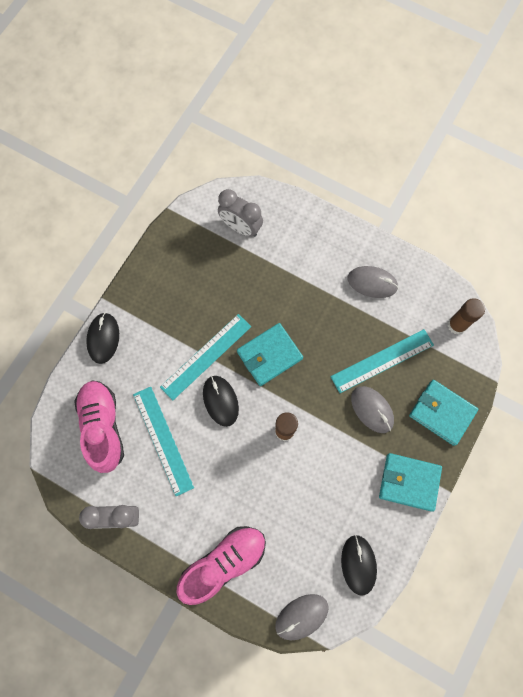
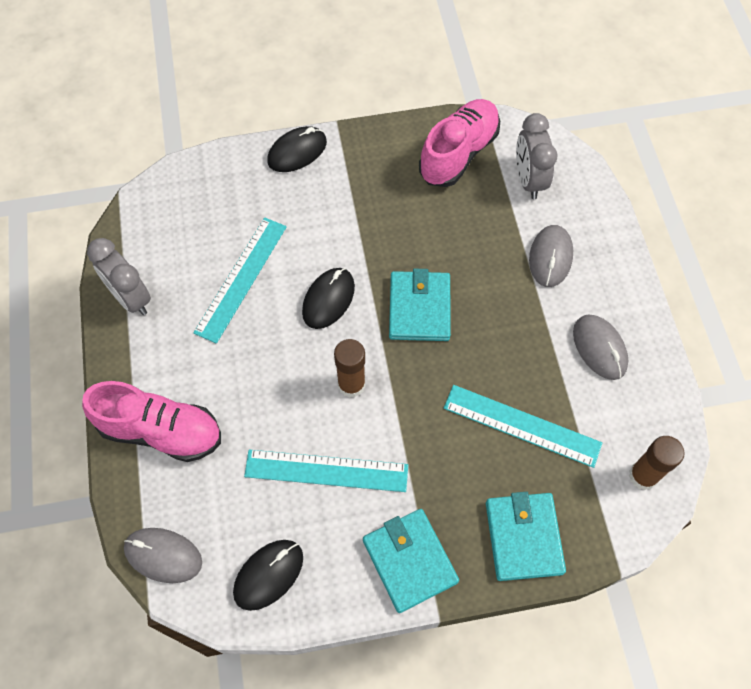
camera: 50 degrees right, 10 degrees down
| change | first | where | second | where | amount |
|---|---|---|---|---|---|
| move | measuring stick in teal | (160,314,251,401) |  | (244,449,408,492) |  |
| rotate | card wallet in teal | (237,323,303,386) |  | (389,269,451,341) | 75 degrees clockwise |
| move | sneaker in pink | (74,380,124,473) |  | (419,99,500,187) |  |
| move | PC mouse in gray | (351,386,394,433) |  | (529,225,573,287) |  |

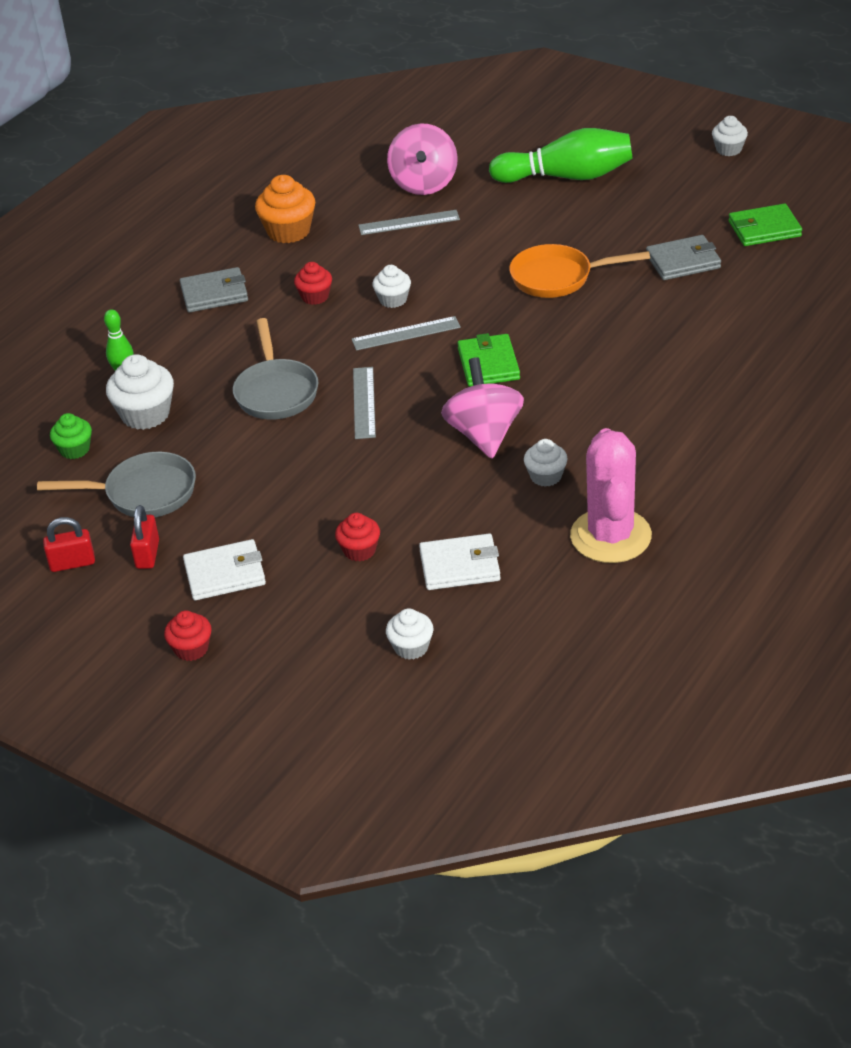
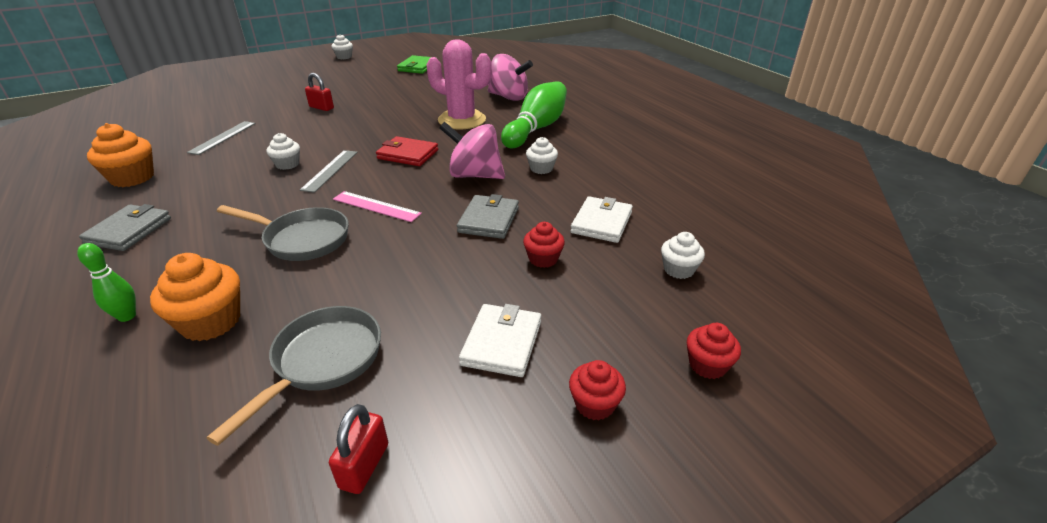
camera: 65 degrees left, 5 degrees down
| change | first | where | second | where | amount |
|---|---|---|---|---|---|
| recolor | muffin in pure white | (106,354,174,430) | muffin in orange | (150,253,240,341) |  |
| move | padlock in crimson | (130,505,159,569) |  | (305,73,334,111) |  |
| recolor | measuring stick in gray | (353,367,376,439) | measuring stick in pink | (333,191,422,222) |  |
| recolor | card wallet in emerald | (457,333,520,387) | card wallet in crimson | (376,136,438,166) |  |
| move | cactus in pink | (570,428,652,563) |  | (427,39,492,130) |  |
| move | card wallet in gray | (646,235,721,280) |  | (457,194,519,239) |  |
| move | spinning top in pink | (387,123,458,195) |  | (488,54,533,101) |  |
| move | skittle in emerald | (489,128,633,183) |  | (501,81,567,148) |  |
| move | muffin in crimson | (294,262,332,305) |  | (687,323,741,379) |  |
| delete | muffin in emerald | (50,413,92,459) |  |  |  |
| delete | frying pan in orange | (509,244,650,298) |  |  |  |

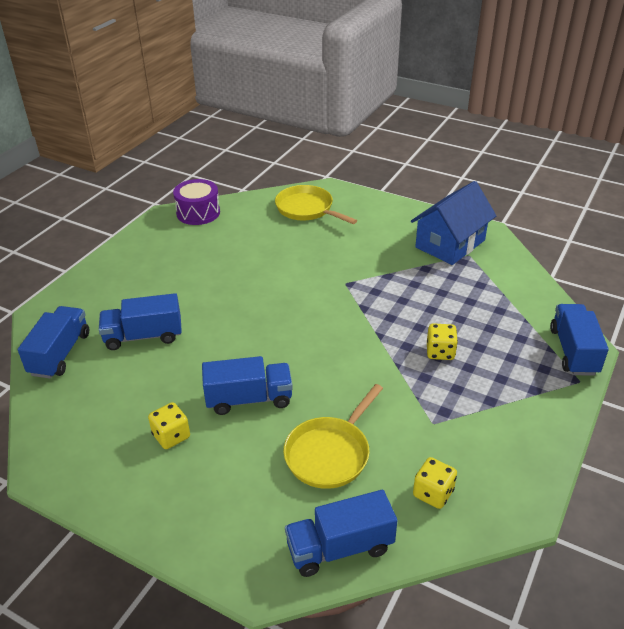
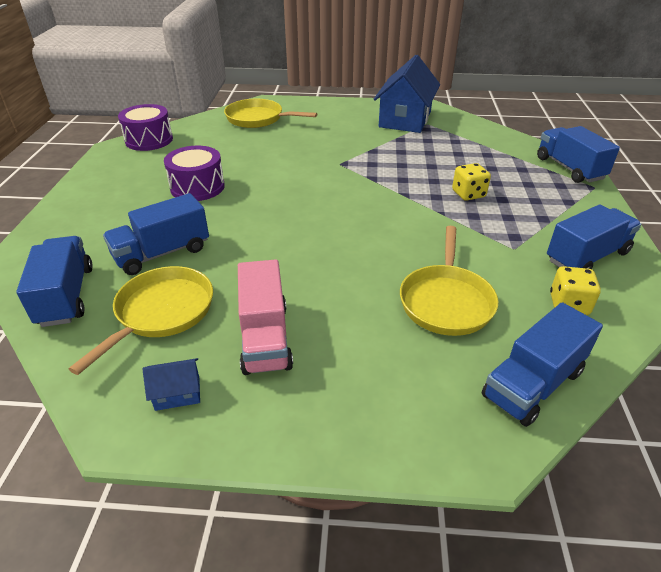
camera: 25 degrees left, 0 degrees up
| change | first | where | second | where | amount |
|---|---|---|---|---|---|
| insert |  |  | frying pan in bright yellow | (69,266,213,375) |  |
| insert |  |  | cottage in royal blue | (143,358,200,411) |  |
| insert |  |  | drum in royal purple | (164,146,225,201) |  |
| replace | dice in bright yellow | (148,402,190,449) | truck in pink | (238,260,293,375) |  |
| move | truck in royal blue | (202,356,293,415) |  | (547,205,641,269) |  |

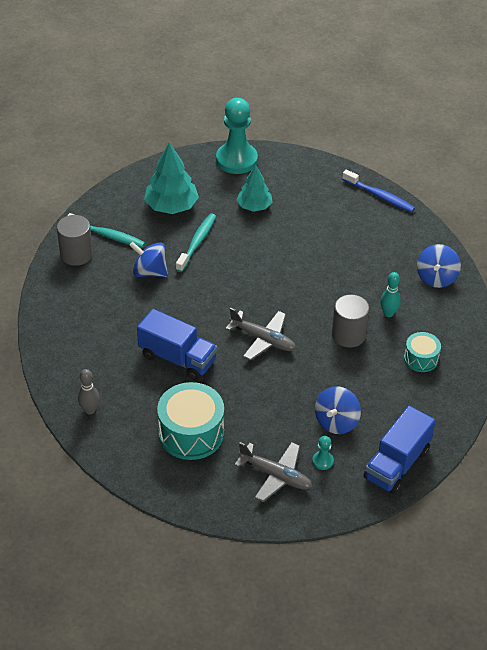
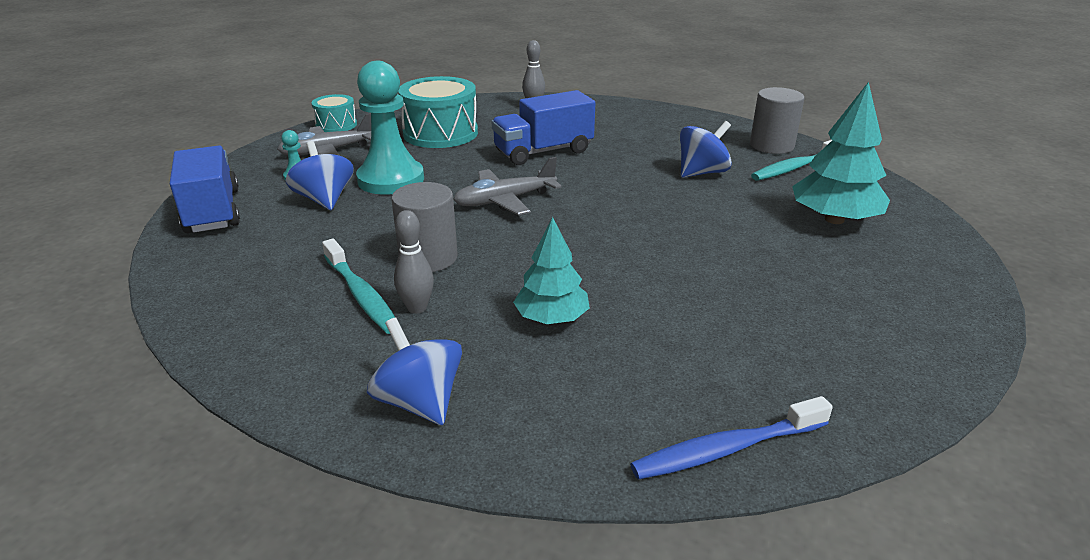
camera: 125 degrees right, 15 degrees down
| change | first | where | second | where | amount |
|---|---|---|---|---|---|
| move | drum in teal | (404,332,441,372) |  | (311,94,357,132) |  |
| move | toothbrush in teal | (176,213,216,272) |  | (322,239,395,334) |  |
| move | chess pawn in teal | (216,98,258,174) |  | (356,61,424,195) |  |
| recolor | skittle in teal | (380,272,401,317) | skittle in gray | (394,210,434,314) |  |
| move | toy tree in teal | (237,165,272,212) |  | (513,217,590,324) |  |

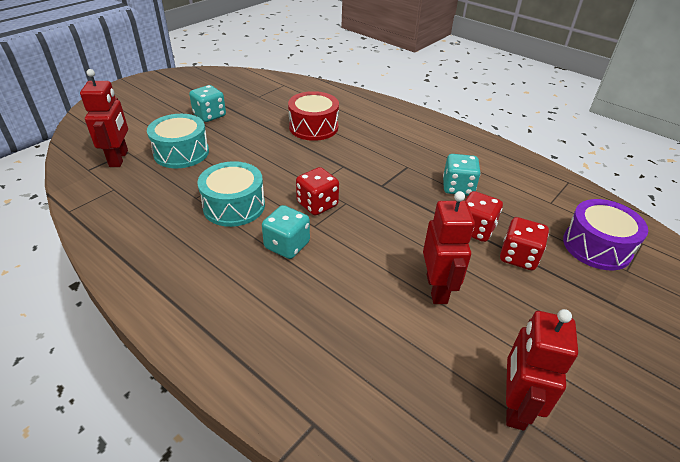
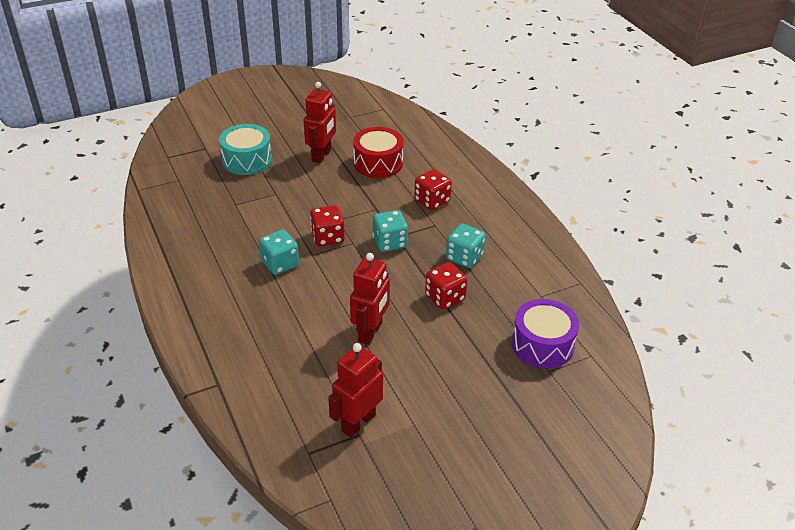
camera: 25 degrees right, 0 degrees up
| change | first | where | second | where | amount |
|---|---|---|---|---|---|
| move | robot figure in crimson | (80,69,128,167) |  | (304,82,336,163) |  |
| move | dice in teal | (189,85,226,122) |  | (372,210,408,252) |  |
| move | dice in crimson | (500,217,549,270) |  | (414,169,452,210) |  |
| delete | drum in teal | (197,161,265,227) |  |  |  |

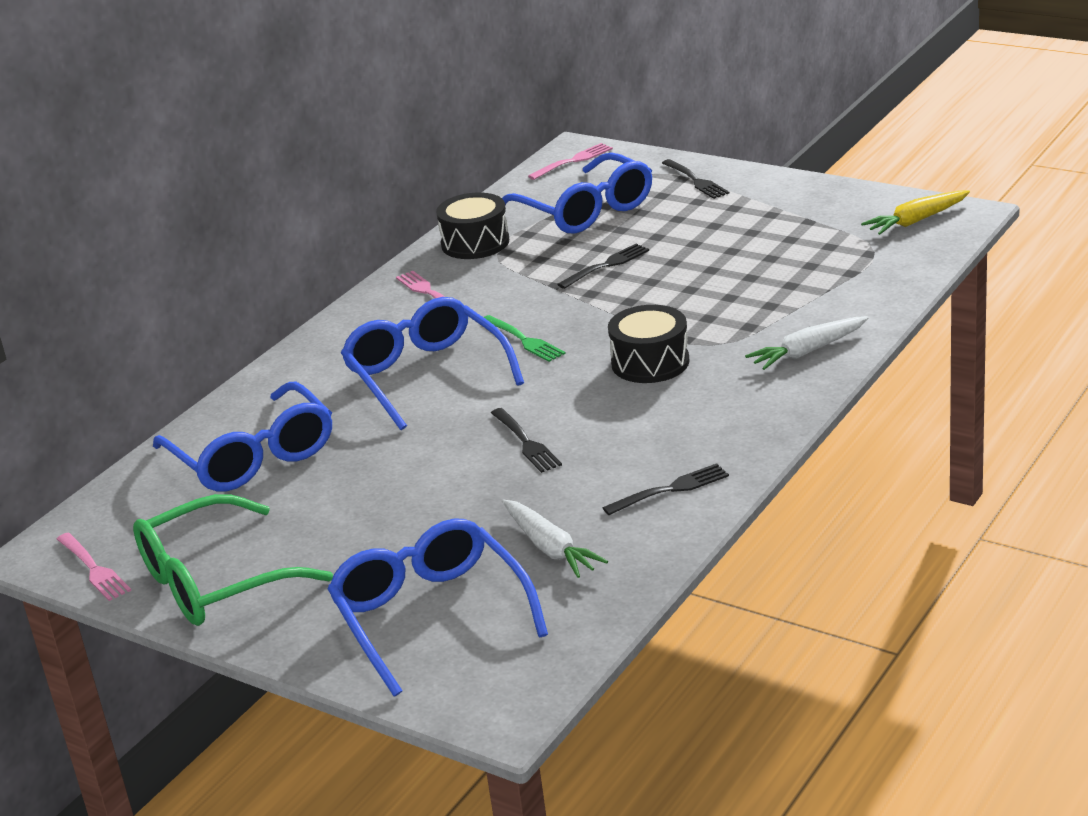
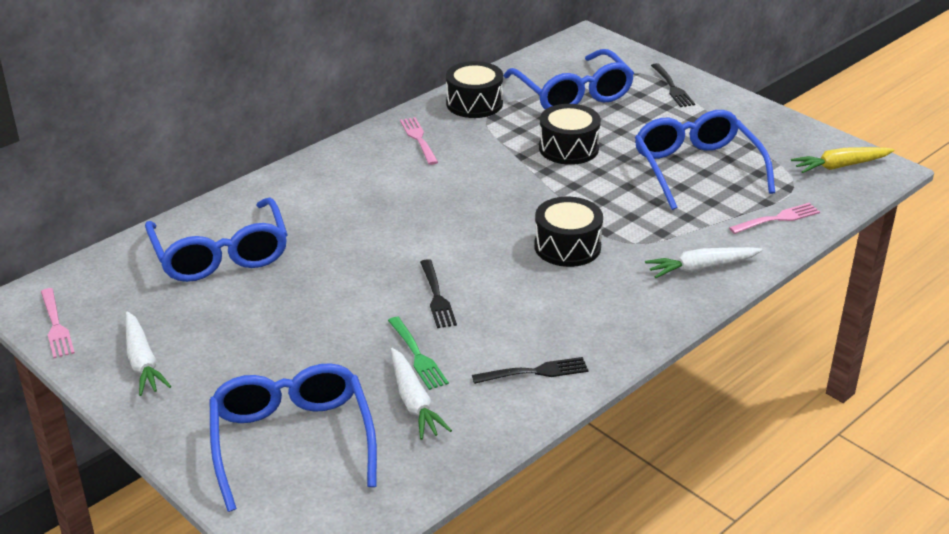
camera: 10 degrees right, 5 degrees up
| change | first | where | second | where | amount |
|---|---|---|---|---|---|
| replace | eyeglasses in emerald | (133,494,333,626) | root vegetable in pure white | (125,312,171,396) |  |
| move | dinner fork in emerald | (484,315,566,362) |  | (388,317,449,390) |  |
| replace | dinner fork in jet-black | (557,244,649,289) | drum in jet-black | (539,104,601,165) |  |
| move | eyeglasses in royal blue | (341,297,524,430) |  | (635,110,775,210) |  |
| move | dinner fork in pink | (528,143,613,180) |  | (729,203,820,234) |  |

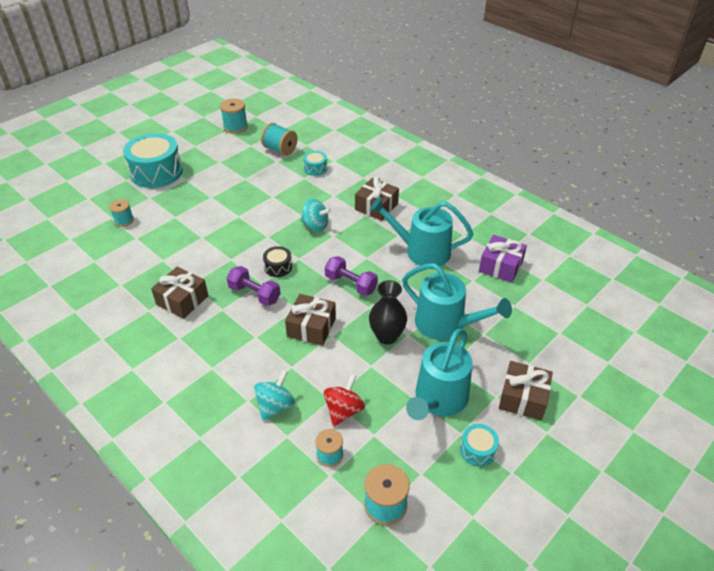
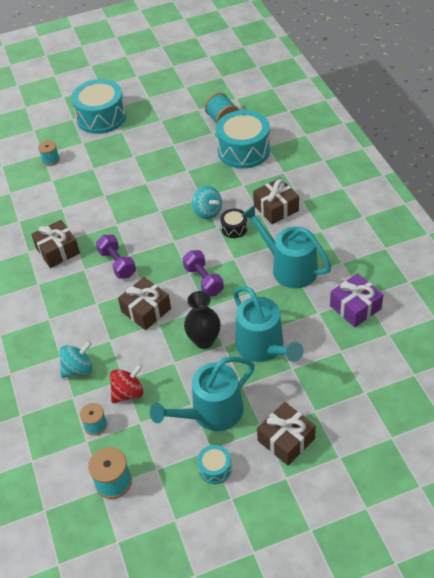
camera: 30 degrees right, 5 degrees up
| change | first | where | second | where | amount |
|---|---|---|---|---|---|
| resize | drum in teal | (303,151,327,176) |  | (216,110,270,169) | x2.17 |
| move | drum in jet-black | (263,246,292,277) |  | (220,209,248,238) |  |
| delete | reel of thread in teal | (220,99,248,134) |  |  |  |

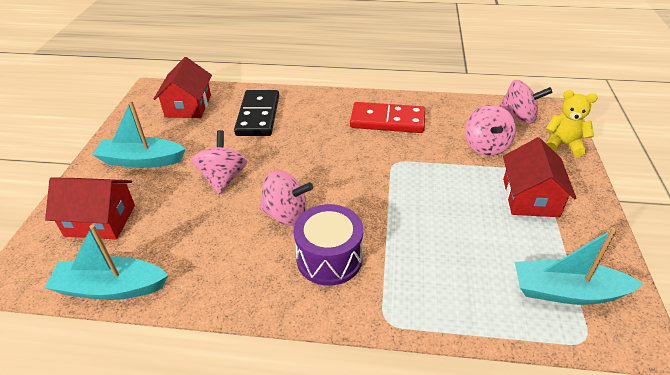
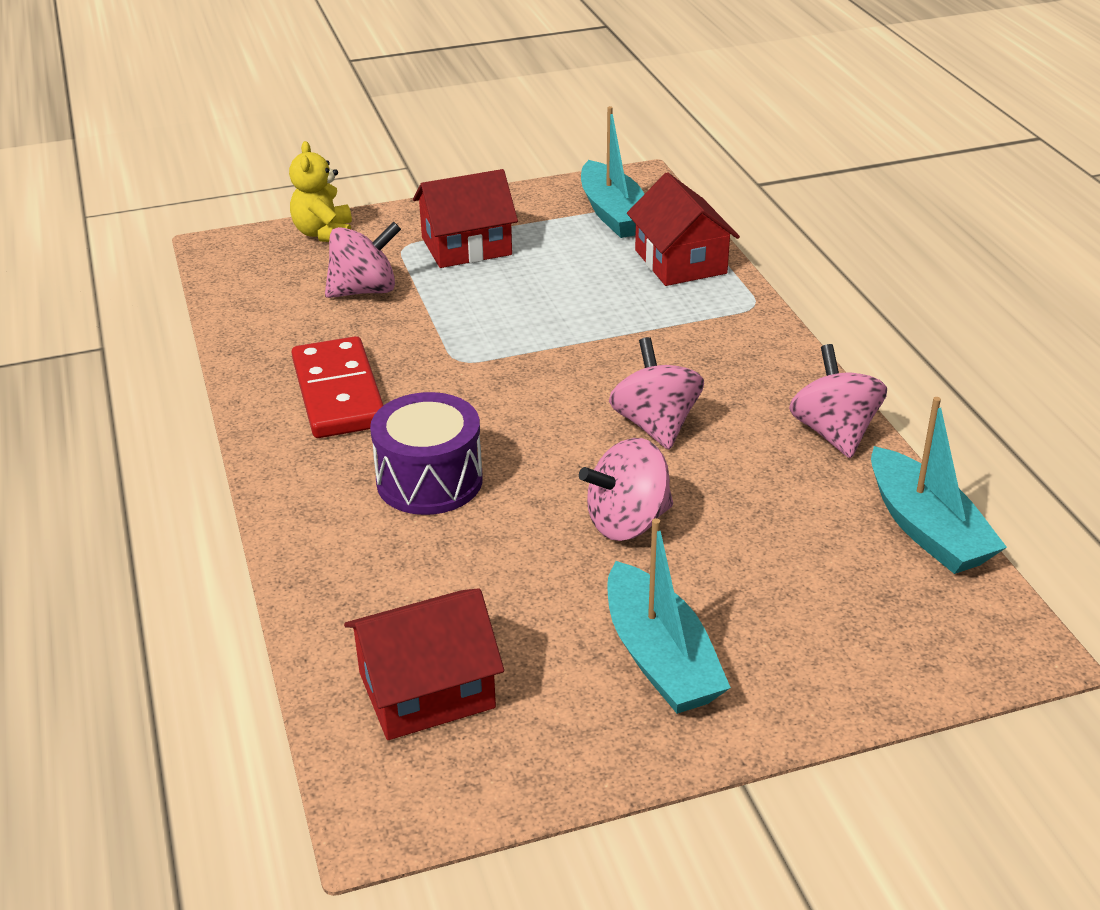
camera: 115 degrees left, 5 degrees down
| change | first | where | second | where | amount |
|---|---|---|---|---|---|
| move | drum in royal purple | (293,204,363,286) |  | (370,392,483,515) |  |
| move | cottage in crimson | (45,177,135,239) |  | (627,172,740,286) |  |
| move | spinning top in pink | (500,80,553,124) |  | (789,344,887,458) |  |
| delete | domino tile in jet-black | (234,90,279,136) |  |  |  |

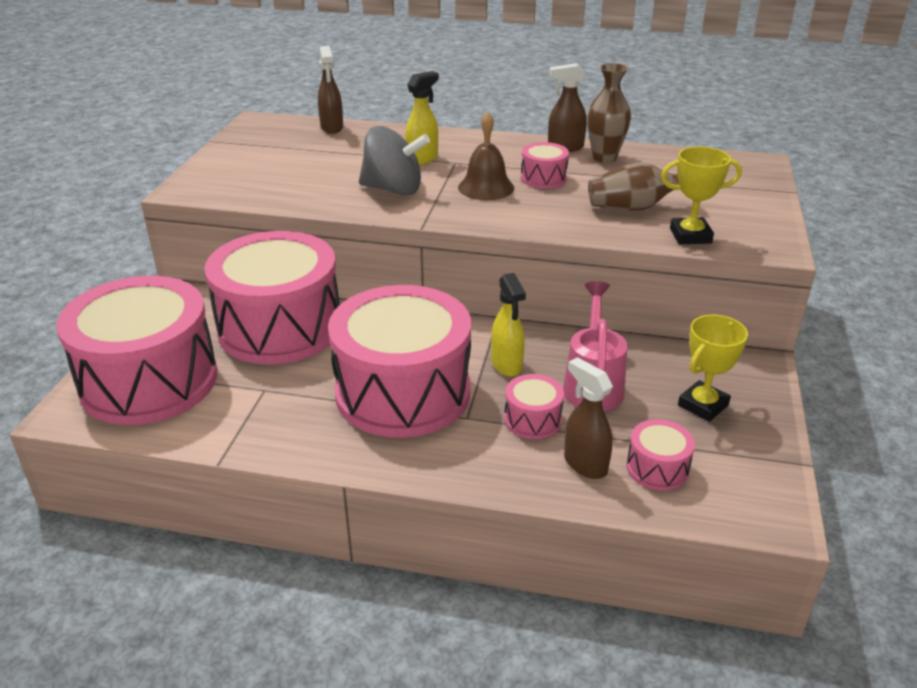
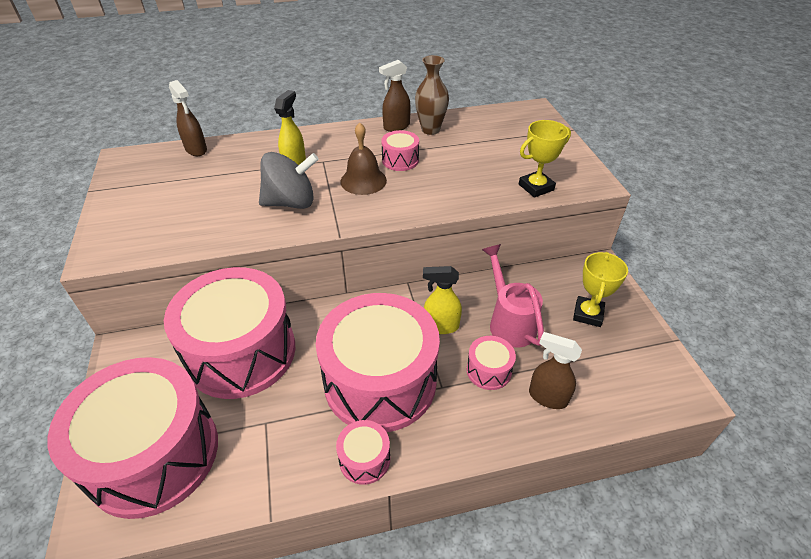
camera: 25 degrees left, 10 degrees up
| change | first | where | second | where | amount |
|---|---|---|---|---|---|
| move | drum in pink | (627,419,695,491) |  | (336,420,390,485) |  |
| rotate | sprayer in bright yellow | (491,273,526,377) |  | (423,266,462,334) | 135 degrees clockwise |
| delete | tall vase in russet | (588,162,681,211) |  |  |  |

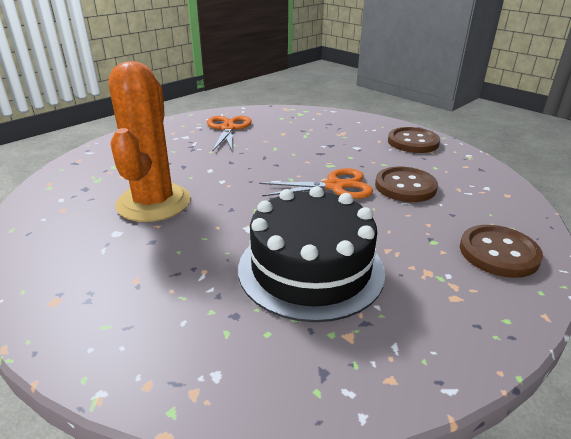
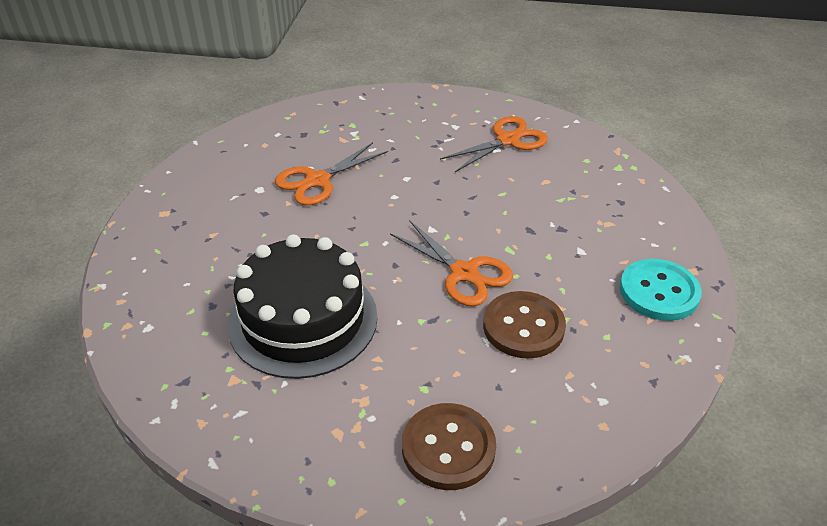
camera: 55 degrees right, 10 degrees up
| change | first | where | second | where | amount |
|---|---|---|---|---|---|
| replace | cactus in orange | (109,61,191,222) | scissors in orange | (275,142,388,205) |  |
| recolor | shirt button in russet | (388,127,440,153) | shirt button in teal | (620,259,702,321) |  |

